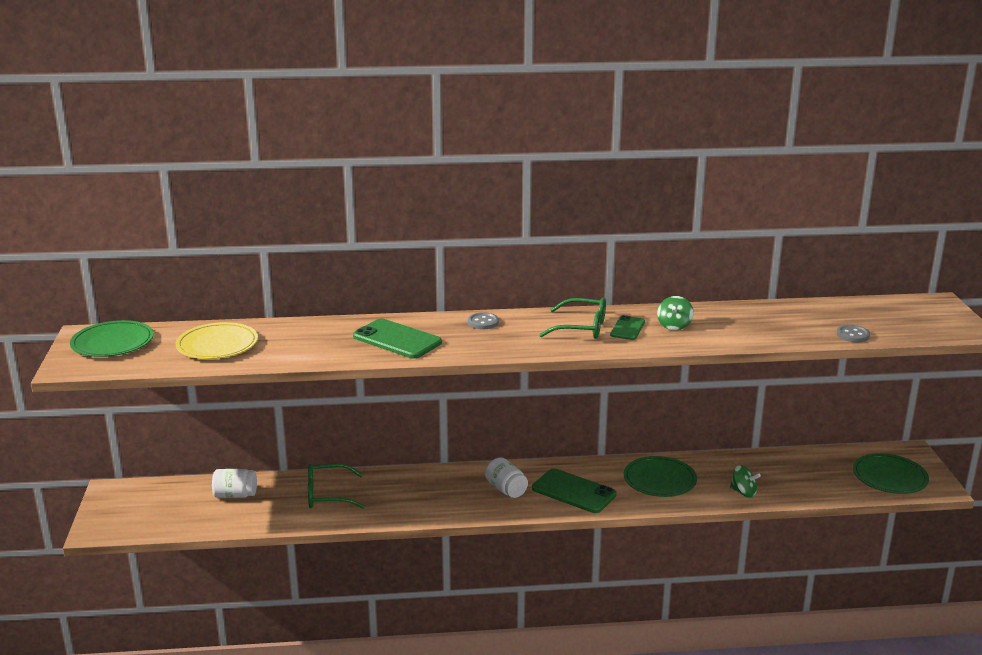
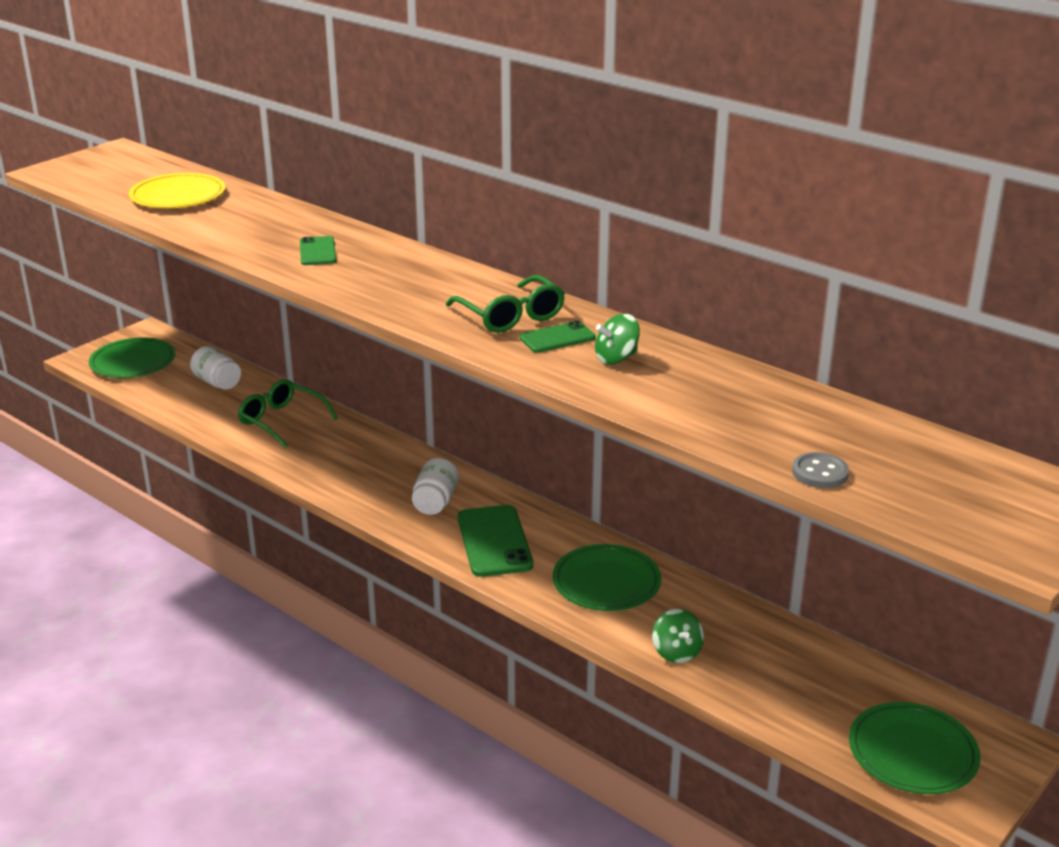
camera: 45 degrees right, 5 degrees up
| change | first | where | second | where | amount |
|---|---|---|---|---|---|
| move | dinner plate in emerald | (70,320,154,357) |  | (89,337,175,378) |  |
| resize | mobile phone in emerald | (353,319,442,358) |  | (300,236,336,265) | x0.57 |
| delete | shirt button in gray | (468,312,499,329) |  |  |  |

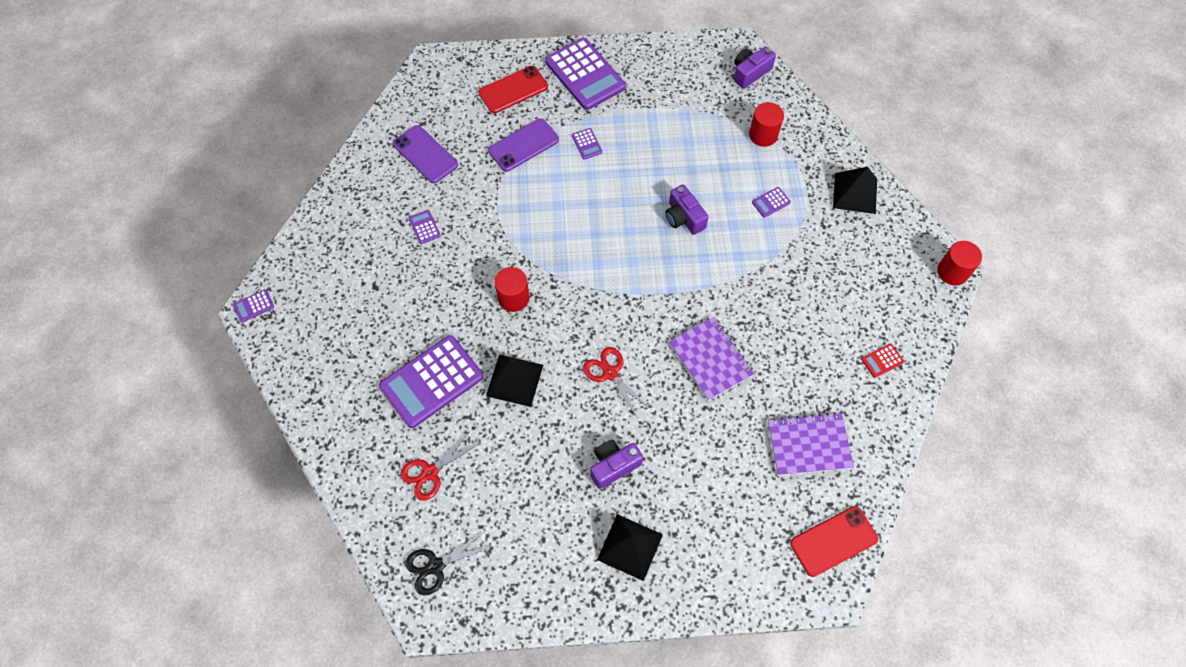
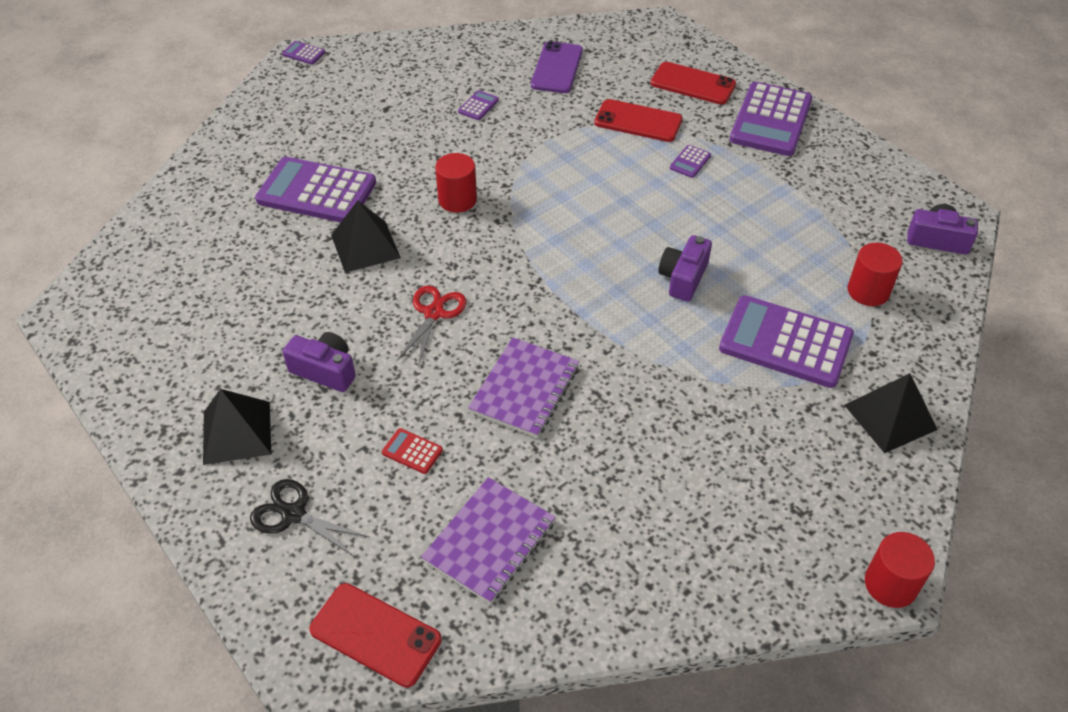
camera: 55 degrees right, 15 degrees down
| change | first | where | second | where | amount |
|---|---|---|---|---|---|
| move | scissors in jet-black | (405,530,494,596) |  | (250,479,369,557) |  |
| move | pocket calculator in crimson | (861,343,904,378) |  | (382,428,443,474) |  |
| rotate | notepad in royal purple | (768,412,854,476) |  | (421,477,556,604) | 75 degrees clockwise |
| recolor | mobile phone in royal purple | (488,118,559,172) | mobile phone in crimson | (594,99,682,142) |  |
| resize | pocket calculator in royal purple | (752,187,791,217) |  | (719,295,854,388) | x2.45 |
| delete | scissors in crimson | (400,431,480,501) |  |  |  |

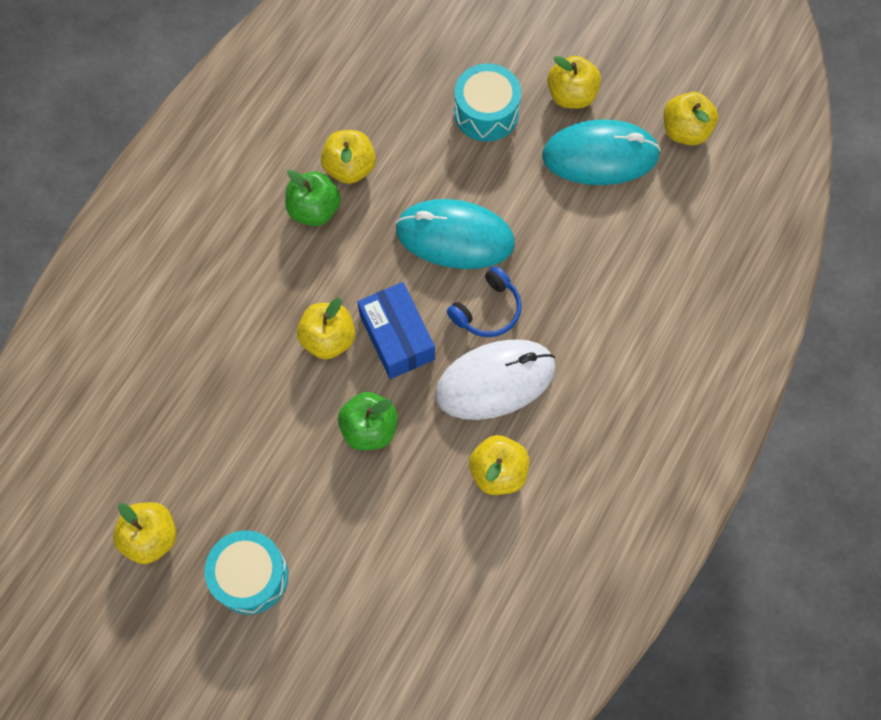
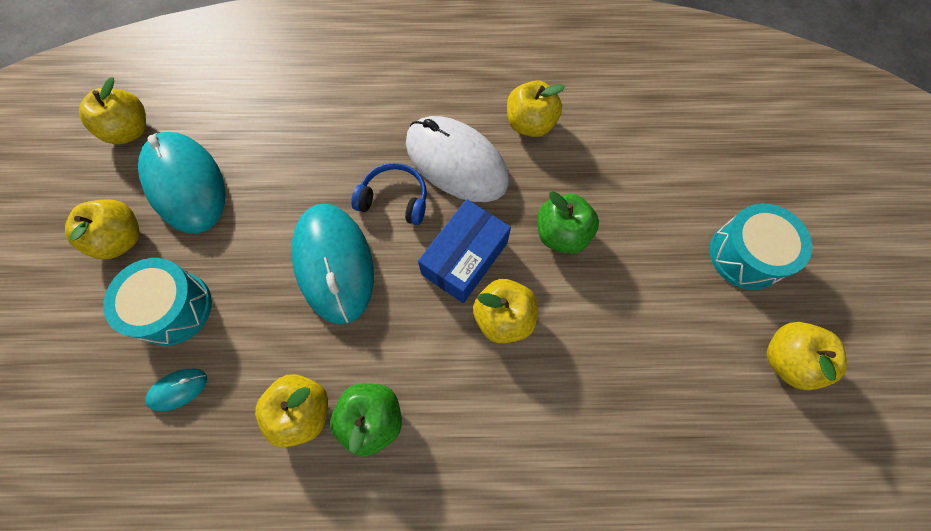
camera: 120 degrees left, 0 degrees up
| change | first | where | second | where | amount |
|---|---|---|---|---|---|
| insert |  |  | PC mouse in teal | (145,369,207,411) |  |

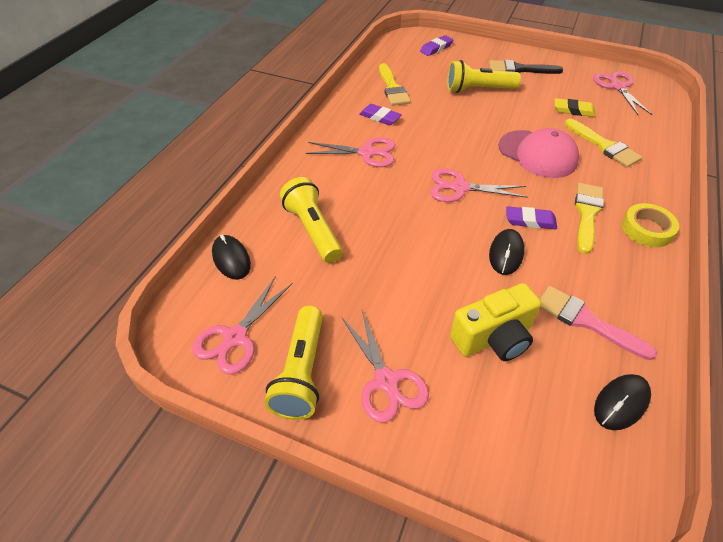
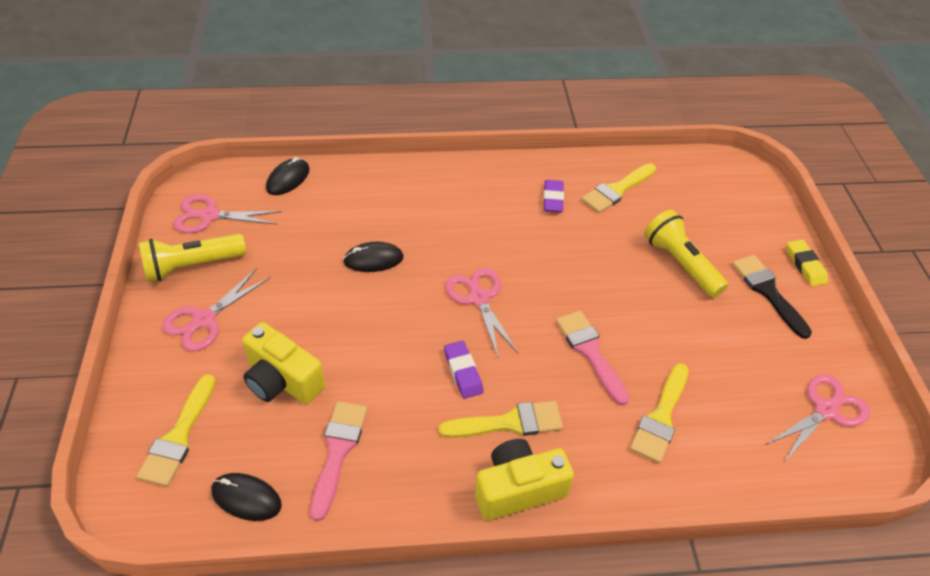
camera: 60 degrees right, 0 degrees up
| change | first | where | second | where | amount |
|---|---|---|---|---|---|
| insert |  |  | paintbrush in bright yellow | (136,374,216,487) |  |
| move | PC mouse in jet-black | (489,229,525,275) |  | (343,242,404,272) |  |
| replace | roll of tape in bright yellow | (622,203,679,247) | camera in bright yellow | (475,439,574,521) |  |
| replace | peaked cap in pink | (498,128,579,178) | paintbrush in pink | (556,310,630,406) |  |
| move | pencil eraser in bright yellow | (555,98,596,117) |  | (787,239,828,286) |  |
| delete | pocket torch in bright yellow | (280,177,343,263) |  |  |  |
| delete | scissors in pink | (306,137,395,167) |  |  |  |
| delete | pencil eraser in royal purple | (420,35,453,56) |  |  |  |

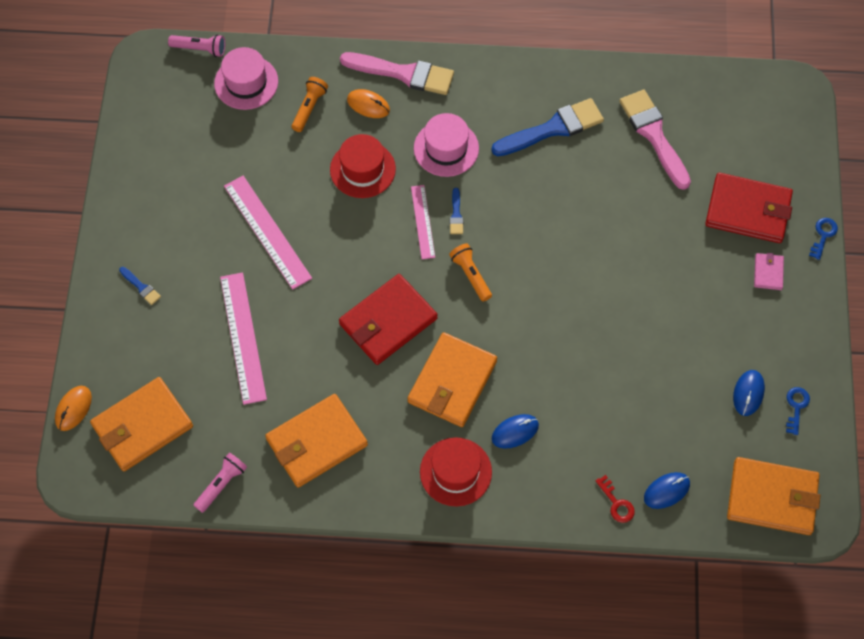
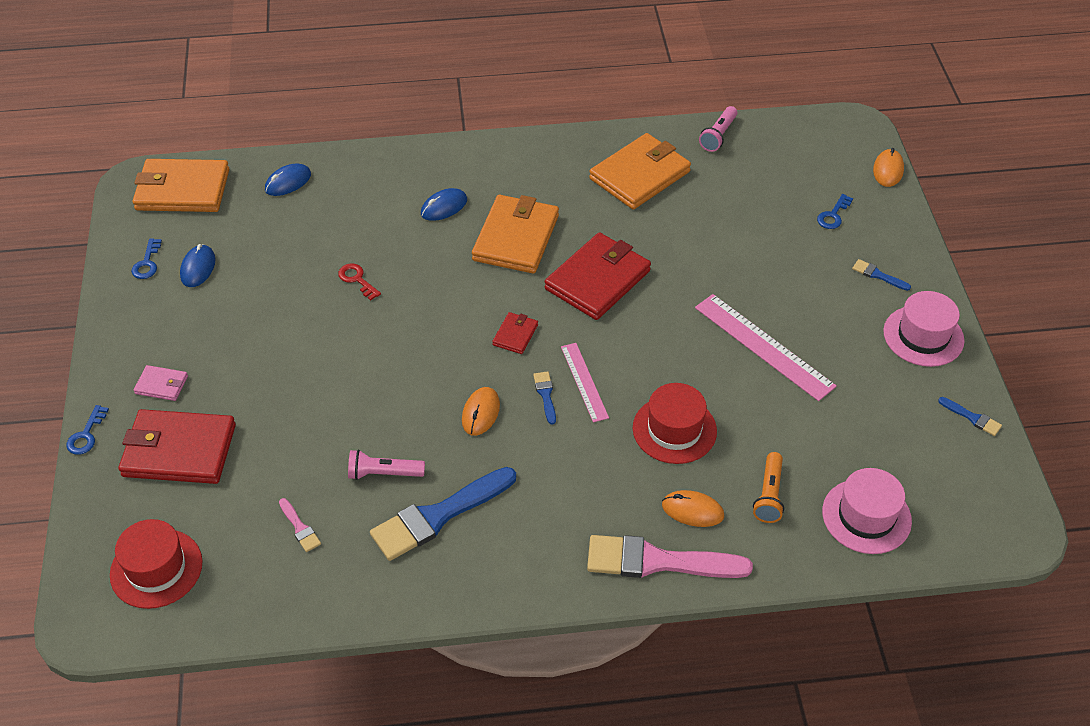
camera: 170 degrees right, 15 degrees down
| change | first | where | second | where | amount |
|---|---|---|---|---|---|
| move | hat in crimson | (420,438,492,507) |  | (110,519,203,609) |  |
| rotate | card wallet in pink | (754,253,784,290) |  | (134,365,188,401) | 75 degrees counterclockwise |
| resize | paintbrush in pink | (620,90,691,190) |  | (279,498,321,552) | x0.44 |
| move | key in crimson | (596,475,635,523) |  | (338,263,381,300) |  |
| move | pocket torch in pink | (168,34,225,57) |  | (348,450,425,480) |  |
| insert |  |  | PC mouse in orange | (462,387,500,436) |  |
| replace | pocket torch in orange | (449,243,492,302) | card wallet in crimson | (492,312,538,354) |  |
| insert |  |  | key in royal blue | (817,194,853,229) |  |
| move | hat in pink | (414,113,479,177) |  | (883,291,965,367) |  |
| insert |  |  | paintbrush in royal blue | (938,397,1002,436) |  |
| delete | card wallet in orange | (90,377,193,471) |  |  |  |
| delete | measuring stick in pink | (220,272,267,405) |  |  |  |

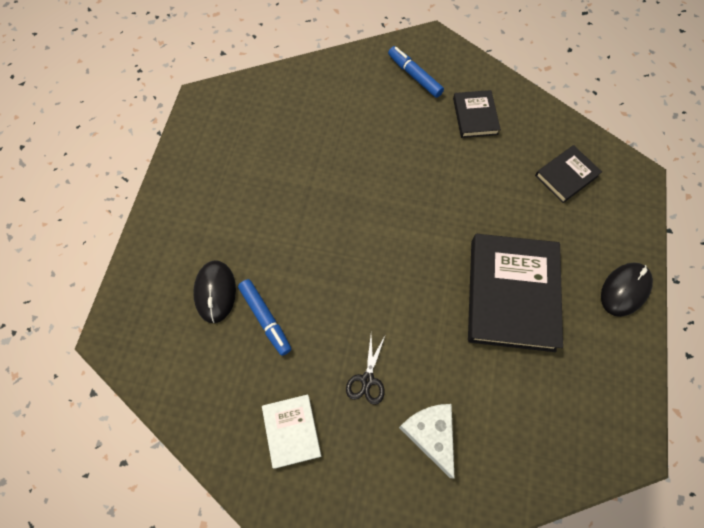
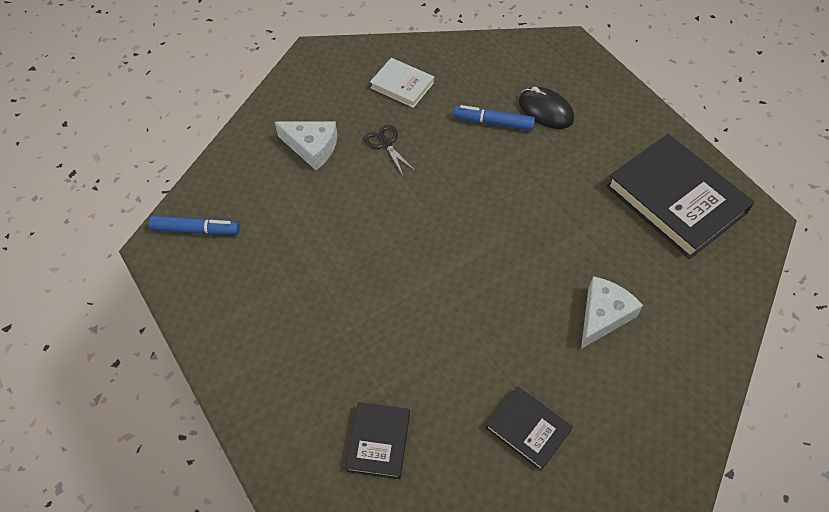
camera: 135 degrees right, 10 degrees down
| change | first | where | second | where | amount |
|---|---|---|---|---|---|
| move | marker pen in royal blue | (388,46,444,98) |  | (149,216,240,235) |  |
| insert |  |  | cheese in pure white | (581,276,643,349) |  |
| move | hardback in jet-black | (468,234,563,352) |  | (606,134,754,259) |  |
| delete | PC mouse in jet-black | (601,262,653,317) |  |  |  |

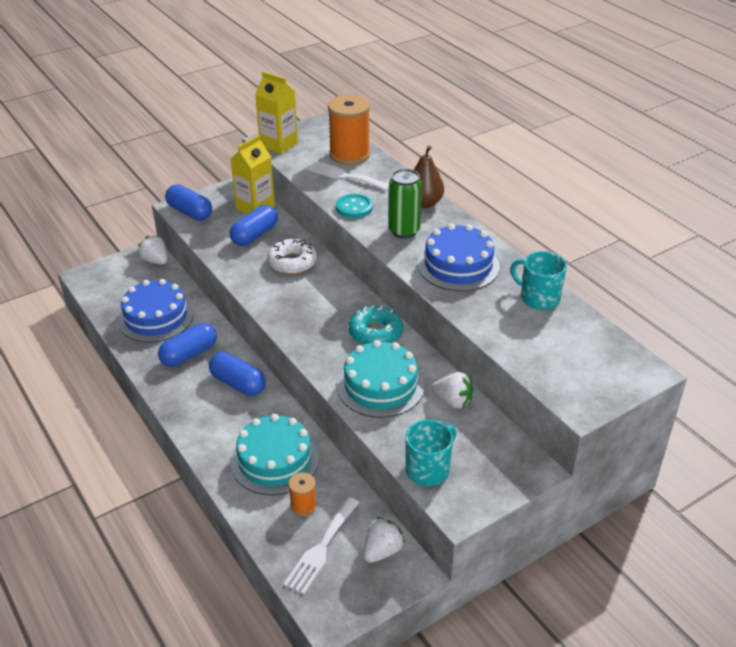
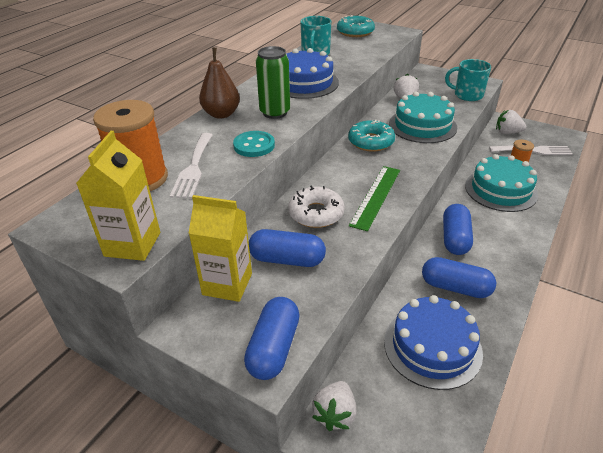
camera: 115 degrees left, 0 degrees up
| change | first | where | second | where | amount |
|---|---|---|---|---|---|
| insert |  |  | glazed donut in teal | (337,15,375,37) |  |
| insert |  |  | measuring stick in emerald | (349,166,400,231) |  |

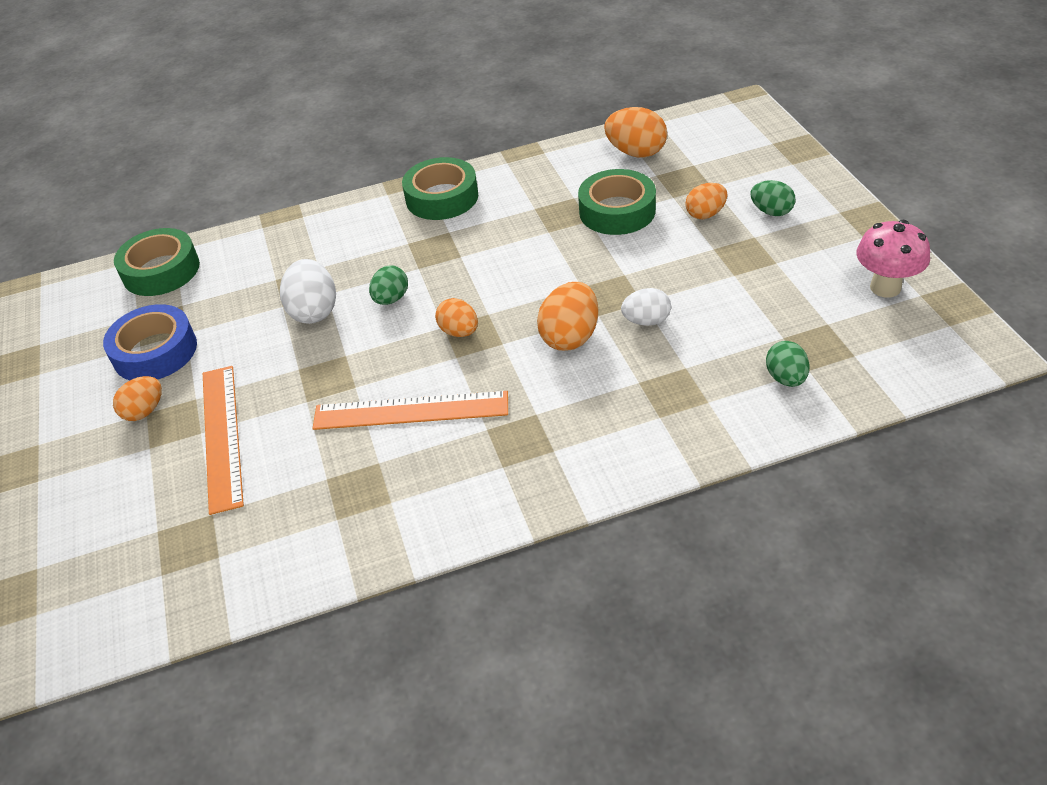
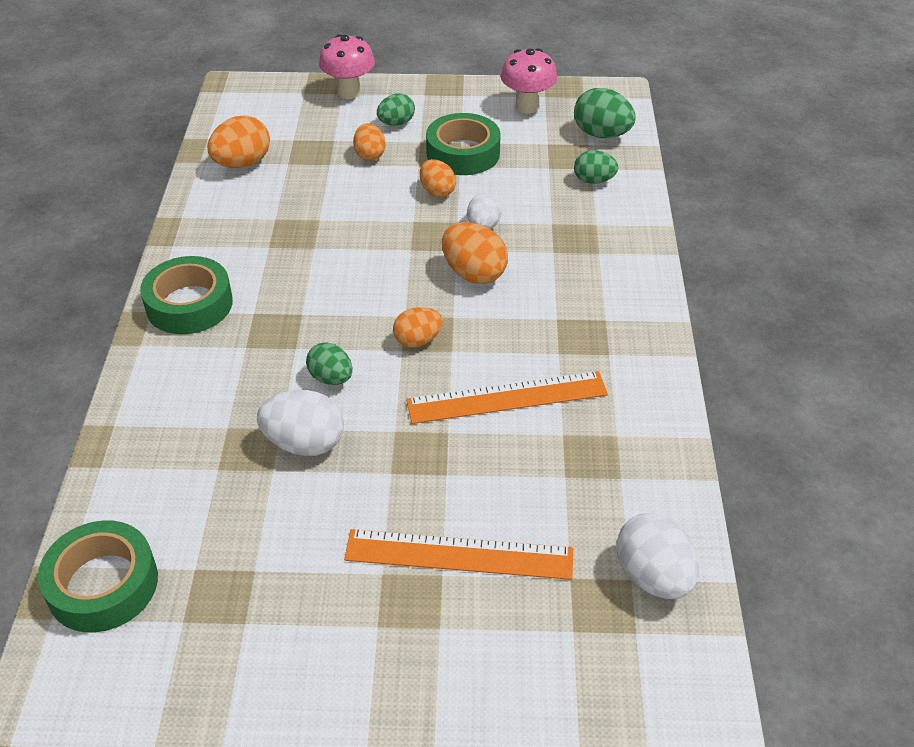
camera: 75 degrees left, 0 degrees up
| change | first | where | second | where | amount |
|---|---|---|---|---|---|
| insert |  |  | toadstool in pink | (319,34,375,99) |  |
| rotate | measuring stick in orange | (312,391,508,430) |  | (406,371,608,424) | 60 degrees clockwise |
| move | toy egg in orange | (113,376,162,421) |  | (420,159,456,197) |  |
| move | roll of tape in emerald | (578,169,656,235) |  | (426,113,501,175) |  |
| insert |  |  | toy egg in emerald | (574,88,636,138) |  |
| insert |  |  | toy egg in pure white | (616,513,699,599) |  |
| delete | roll of tape in royal blue | (103,304,197,380) |  |  |  |

